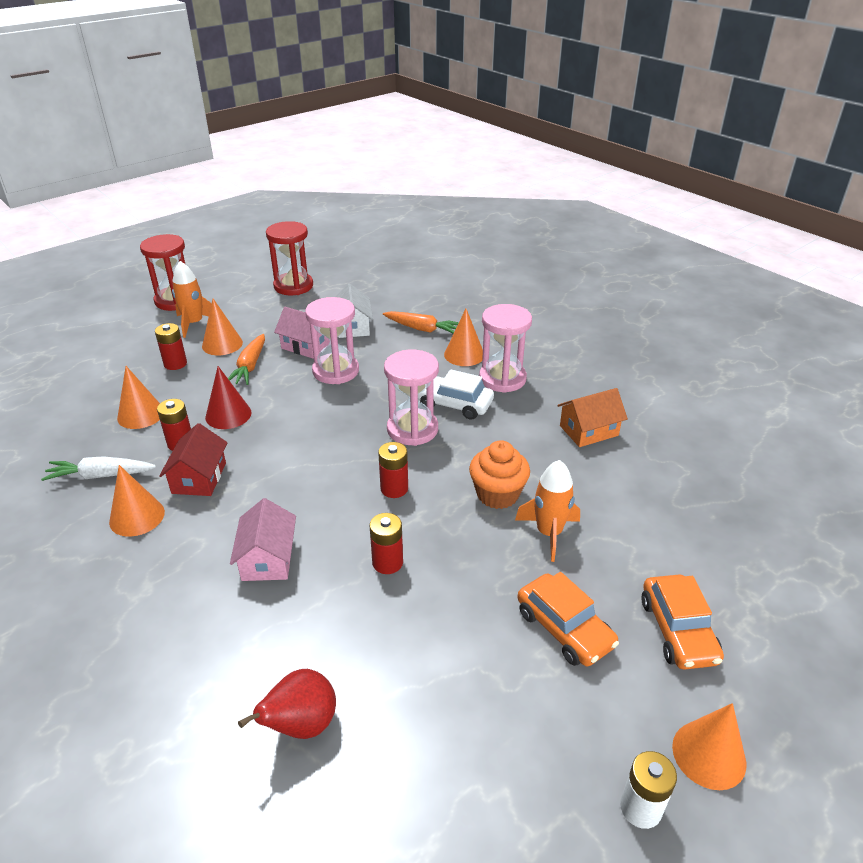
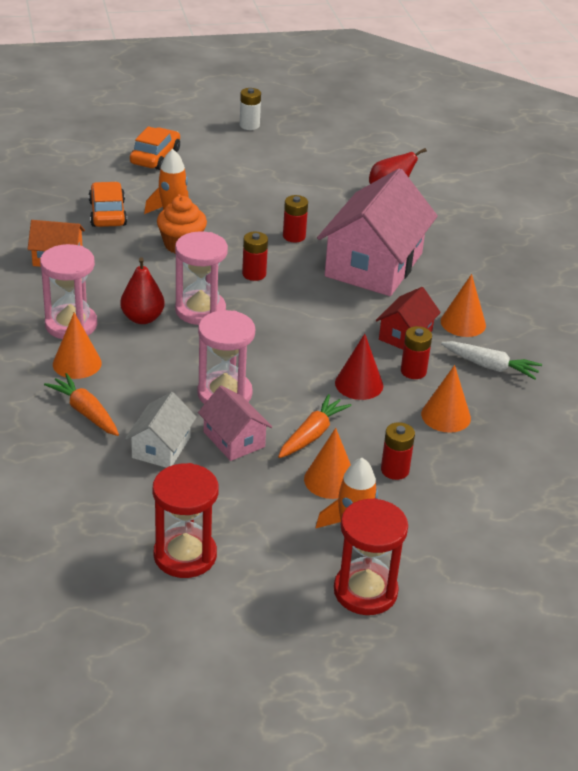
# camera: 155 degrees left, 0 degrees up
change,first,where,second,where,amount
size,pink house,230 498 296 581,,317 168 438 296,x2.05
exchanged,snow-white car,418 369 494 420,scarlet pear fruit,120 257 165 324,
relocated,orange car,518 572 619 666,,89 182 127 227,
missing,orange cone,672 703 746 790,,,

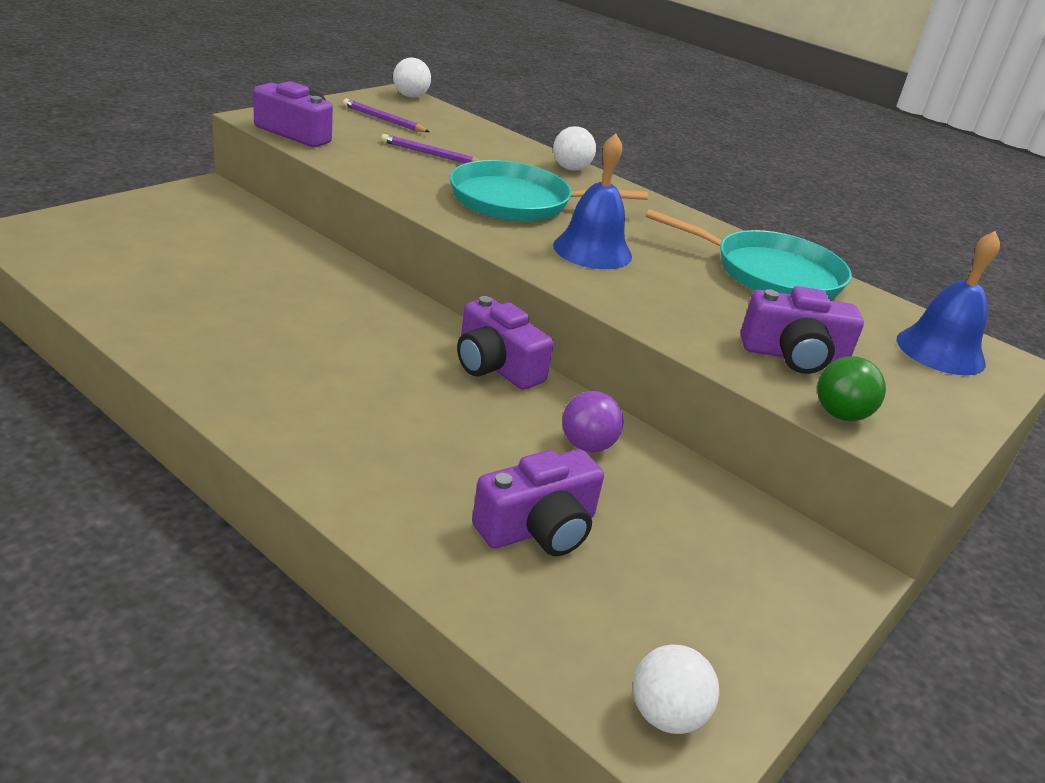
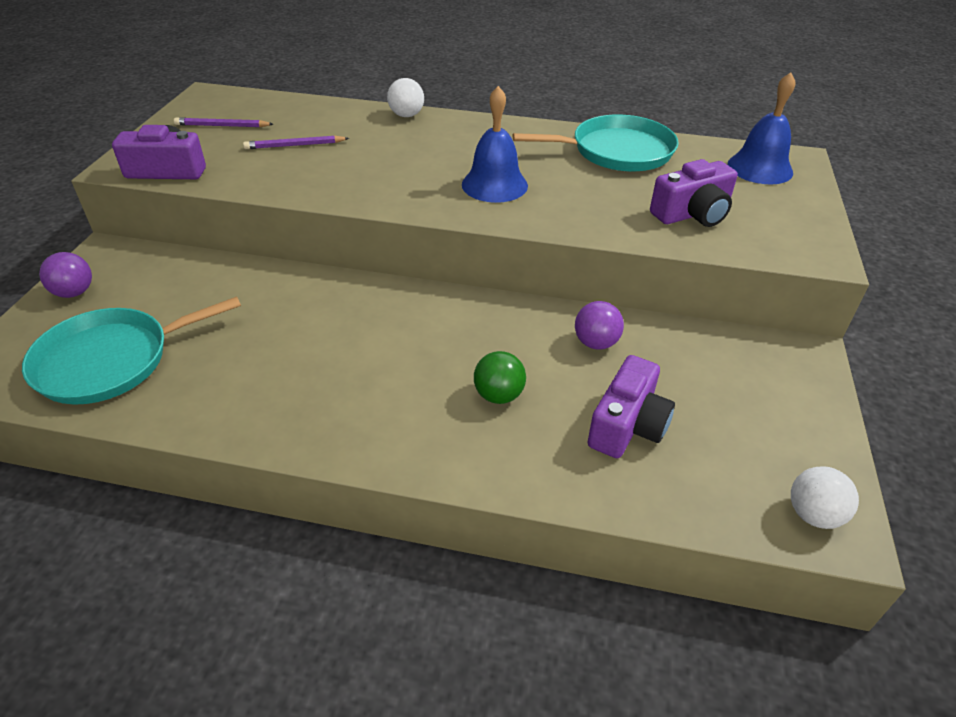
# camera: 25 degrees left, 10 degrees up
change,first,where,second,where,amount
missing,snow-white sphere,393 58 431 98,,,
relocated,turquoise pan,450 160 648 222,,22 297 241 405,
missing,royal purple compact camera,457 296 554 390,,,
relocated,leaf-green sphere,817 356 886 421,,474 351 526 404,
appeared,,,royal purple sphere,39 252 92 298,

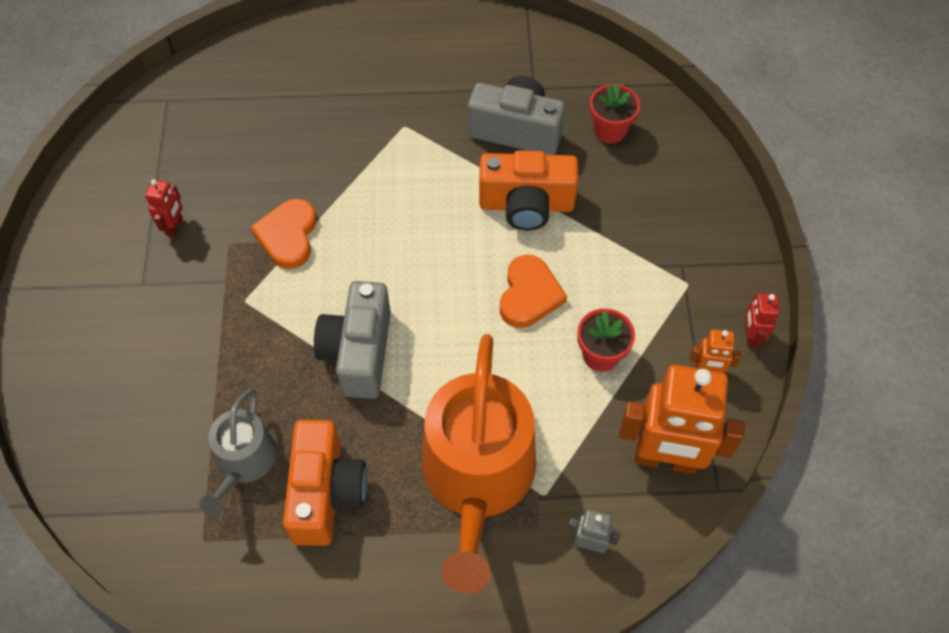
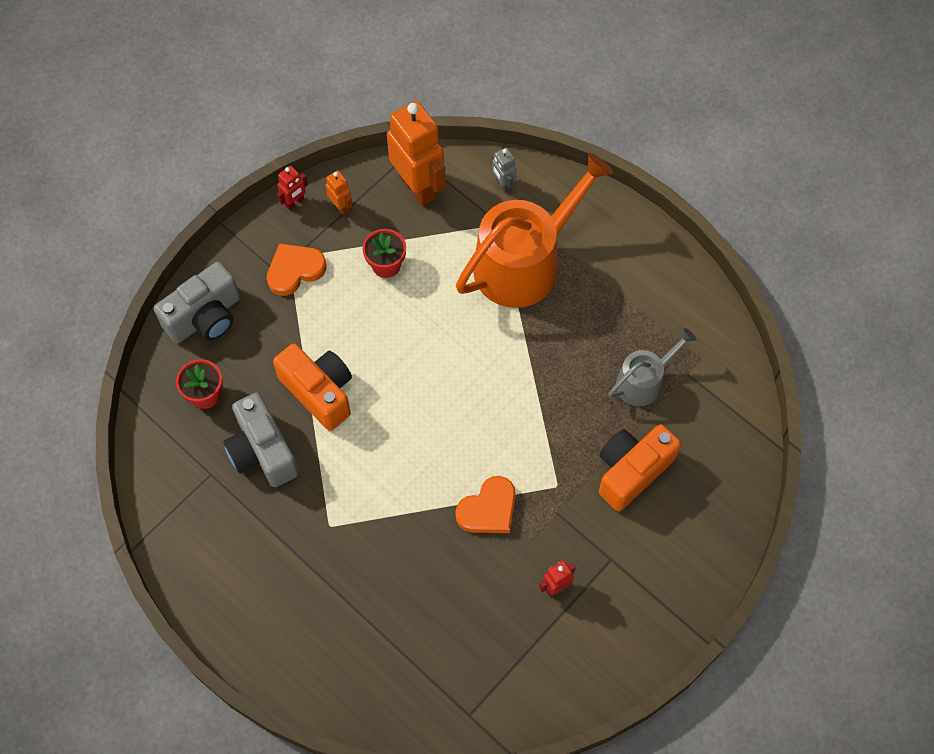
# camera: 135 degrees left, 5 degrees up
change,first,where,second,where,amount
relocated,orange compact camera,283 420 367 546,,599 424 681 511,
relocated,ash-grey compact camera,314 281 391 399,,154 262 240 343,
relocated,orange love heart,500 255 567 328,,267 243 327 296,

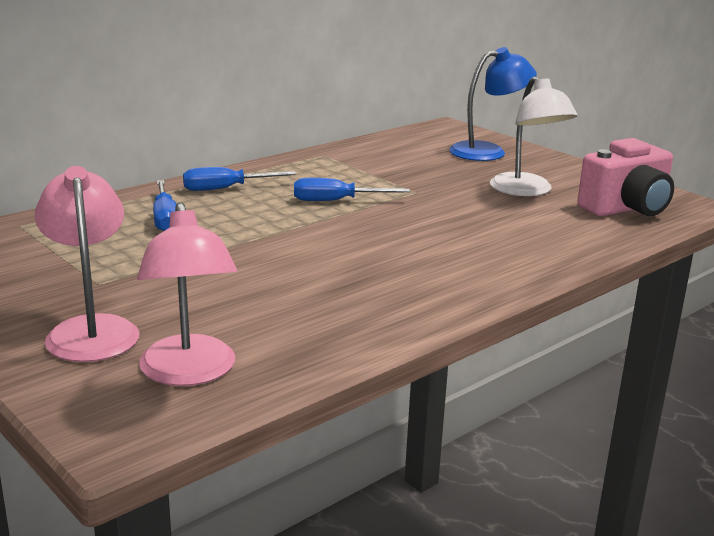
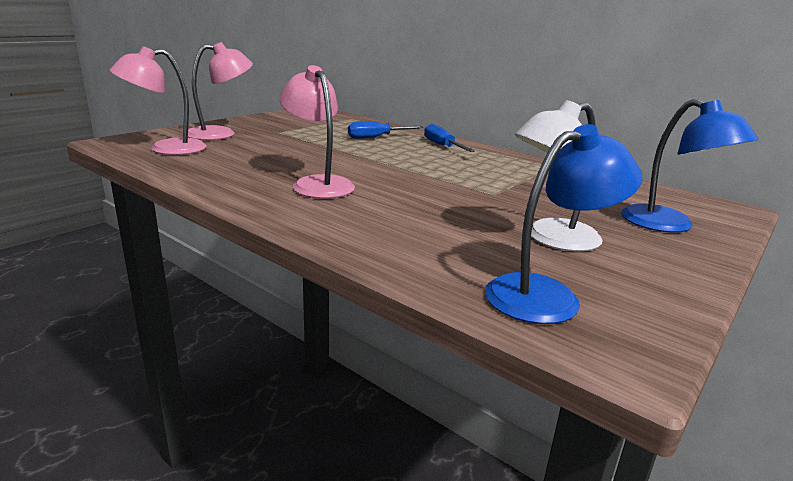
# camera: 80 degrees right, 0 degrees up
change,first,where,second,where,amount
missing,cobalt screwdriver,294 178 410 201,,,
exchanged,pink compact camera,577 138 674 216,cobalt lamp,485 124 643 324,
appeared,,,pink lamp,279 65 355 199,

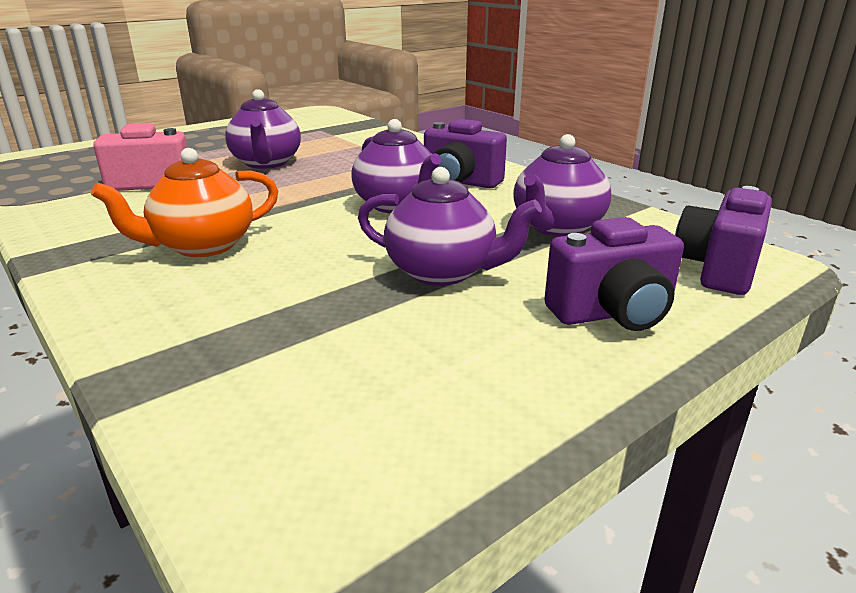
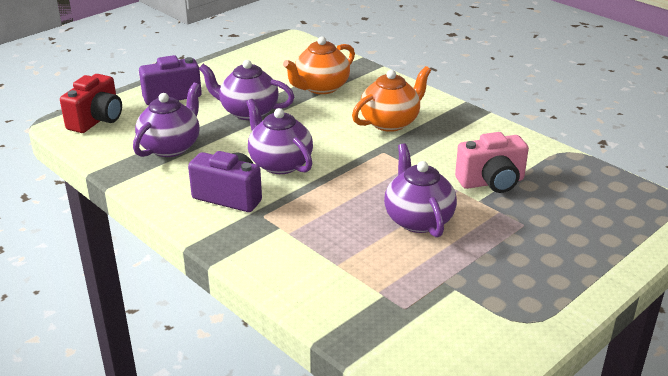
# camera: 175 degrees right, 5 degrees up
change,first,where,second,where,amount
colour,royal purple compact camera,675 186 772 295,scarlet compact camera,60 74 122 133,
appeared,,,orange tea pot,283 36 355 94,

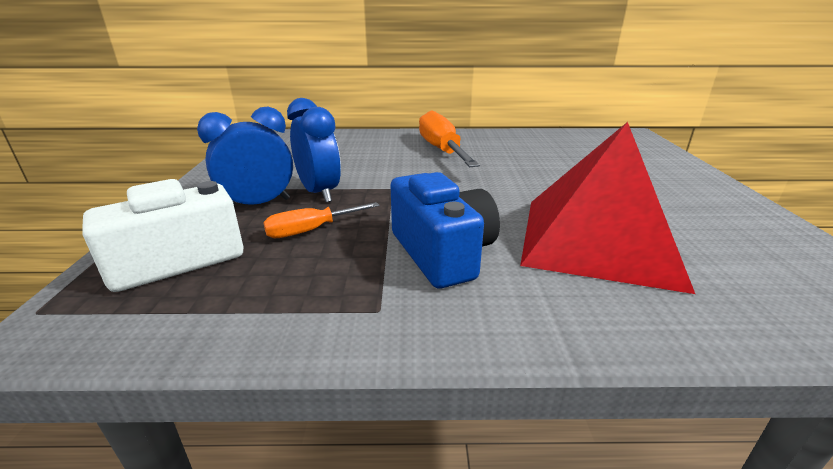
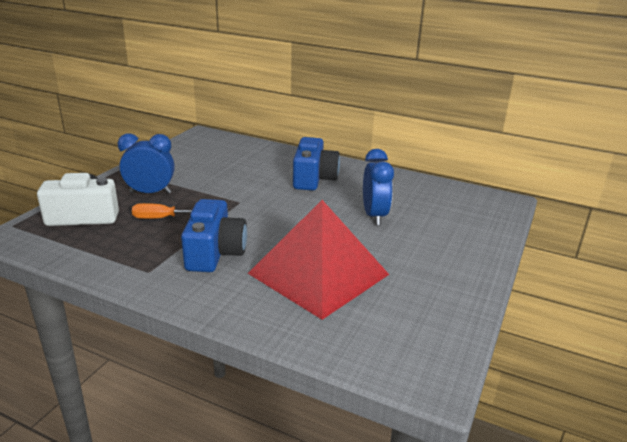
# camera: 25 degrees right, 0 degrees up
change,first,where,second,where,amount
relocated,cobalt bedside clock,287 98 341 203,,363 149 394 225,
exchanged,orange screwdriver,419 110 480 167,cobalt compact camera,293 137 340 191,

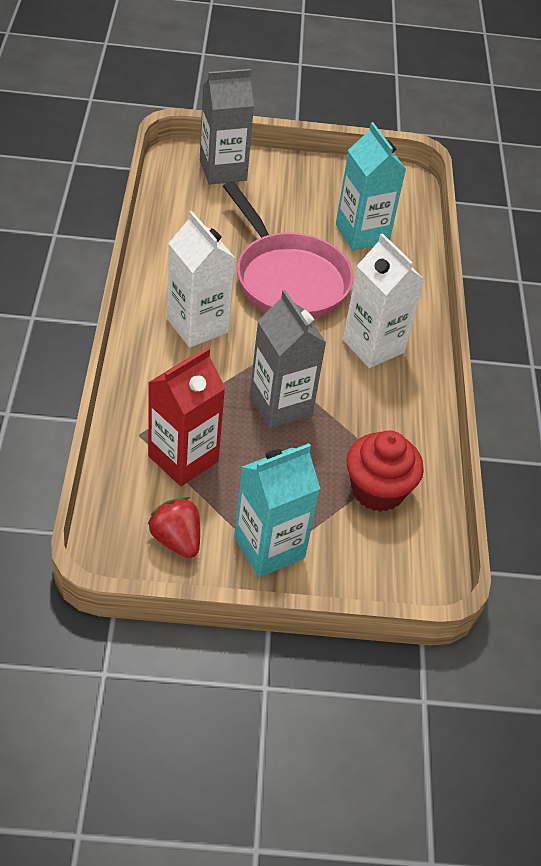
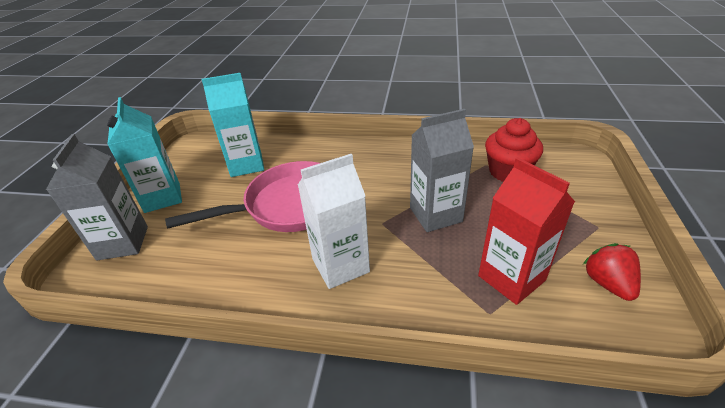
# camera: 75 degrees left, 10 degrees down
change,first,where,second,where,amount
spun,scarlet toy strawberry,147 497 200 558,,583 243 641 301,105 degrees clockwise
relocated,turquoise milk carton,234 443 320 577,,107 97 182 213,
missing,snow-white milk carton,343 233 425 368,,,

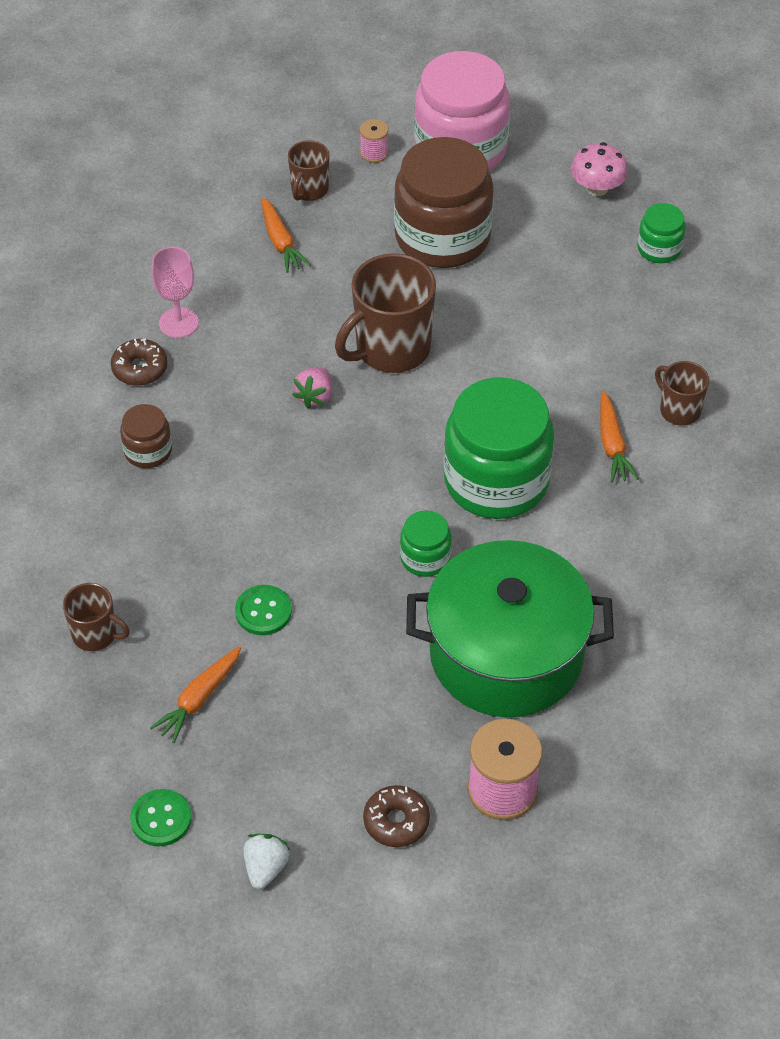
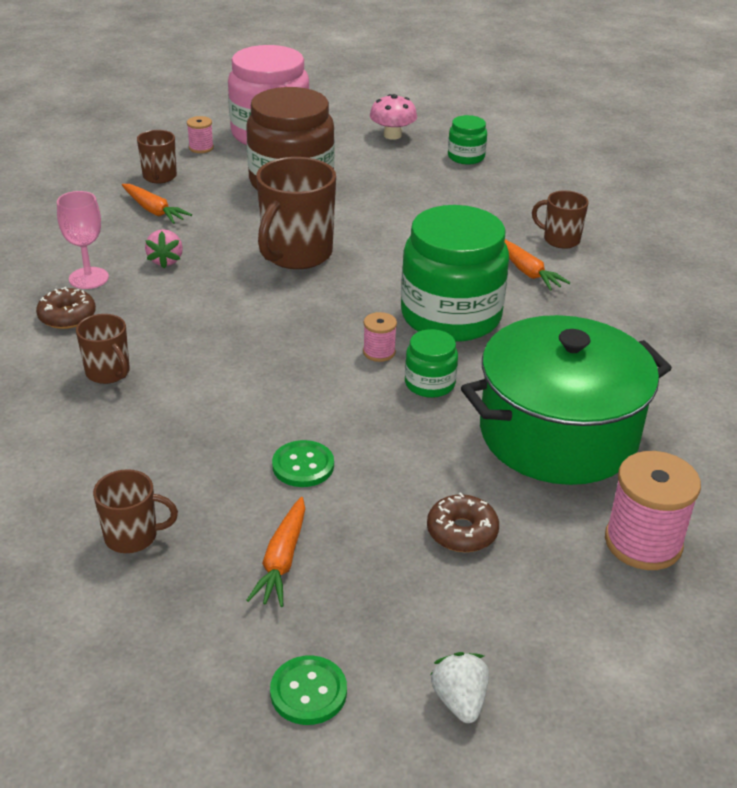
# camera: 25 degrees left, 15 degrees down
change,first,where,second,where,amount
exchanged,russet preserve jar,120 404 172 468,russet tea mug,76 314 130 384,
relocated,pink toy strawberry,293 367 332 408,,145 229 183 268,
relocated,russet donut,363 785 430 847,,427 492 499 552,
appeared,,,pink spool,363 312 397 362,

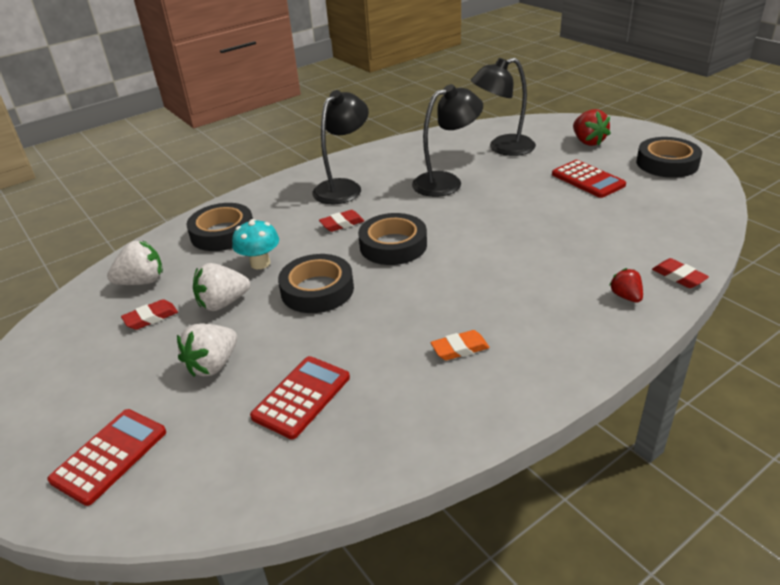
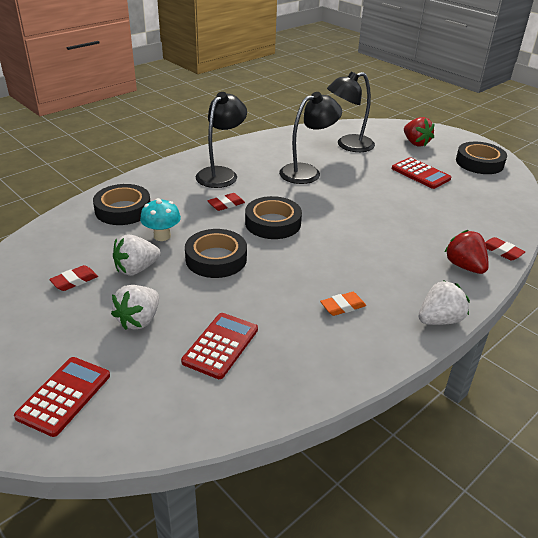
# camera: 10 degrees left, 0 degrees up
change,first,where,second,where,amount
relocated,snow-white toy strawberry,107 240 163 285,,419 280 470 325,
size,scarlet toy strawberry,609 268 643 302,,444 230 489 274,x1.62

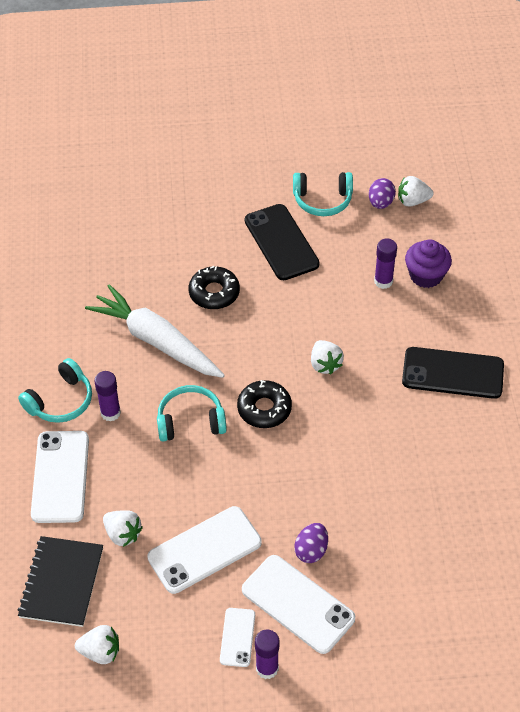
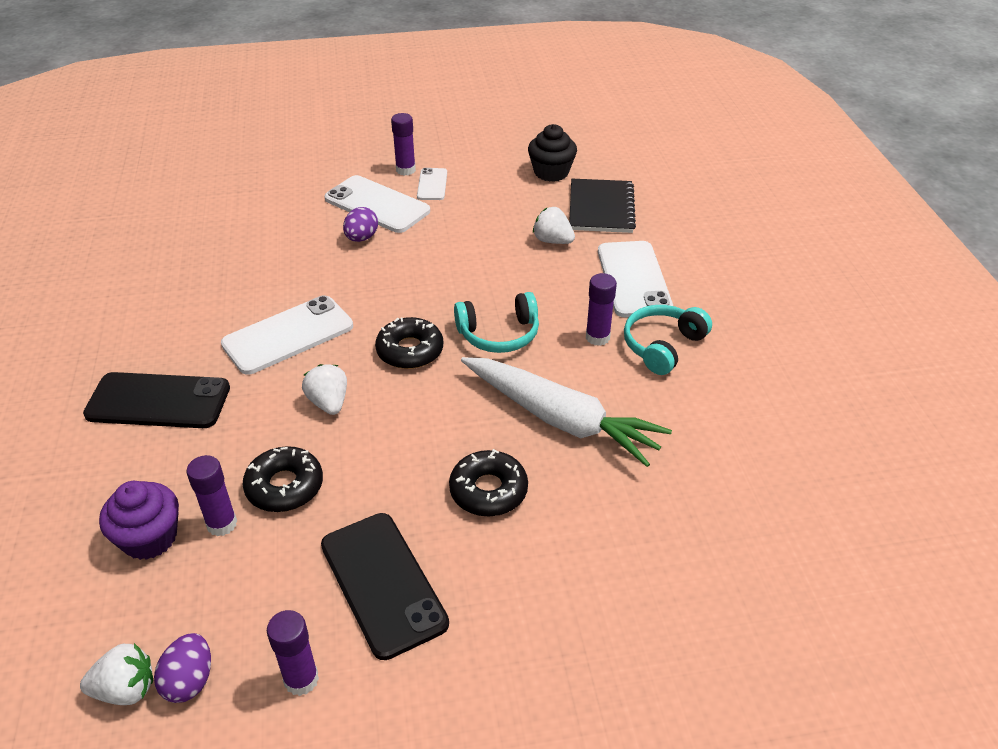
# camera: 175 degrees right, 10 degrees down
change,first,where,second,where,amount
exchanged,snow-white toy strawberry,75 625 119 664,ebony muffin,528 124 577 182,
relocated,snow-white phone,147 506 262 594,,221 295 353 375,
exchanged,turquoise over-ear headphones,293 172 353 216,royal purple glue stick,267 610 319 696,
appeared,,,ebony donut,243 446 323 512,

